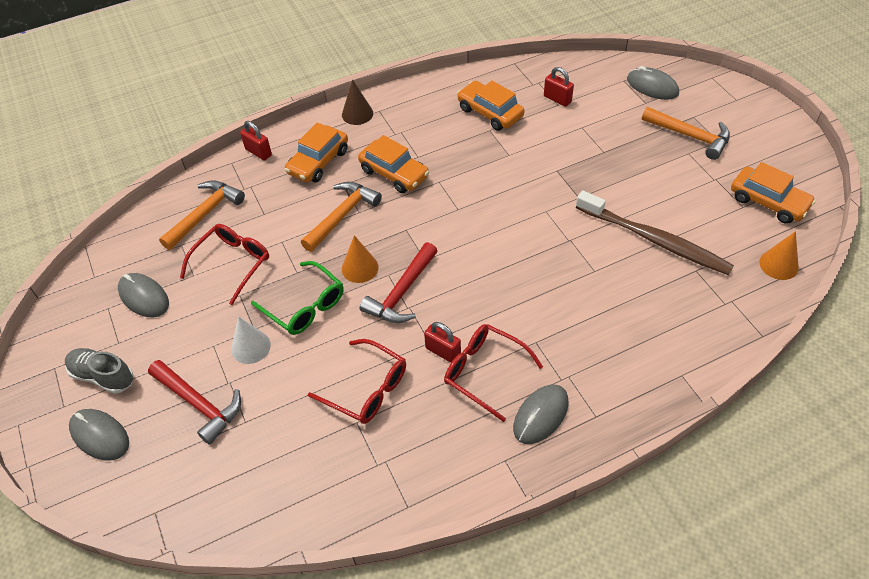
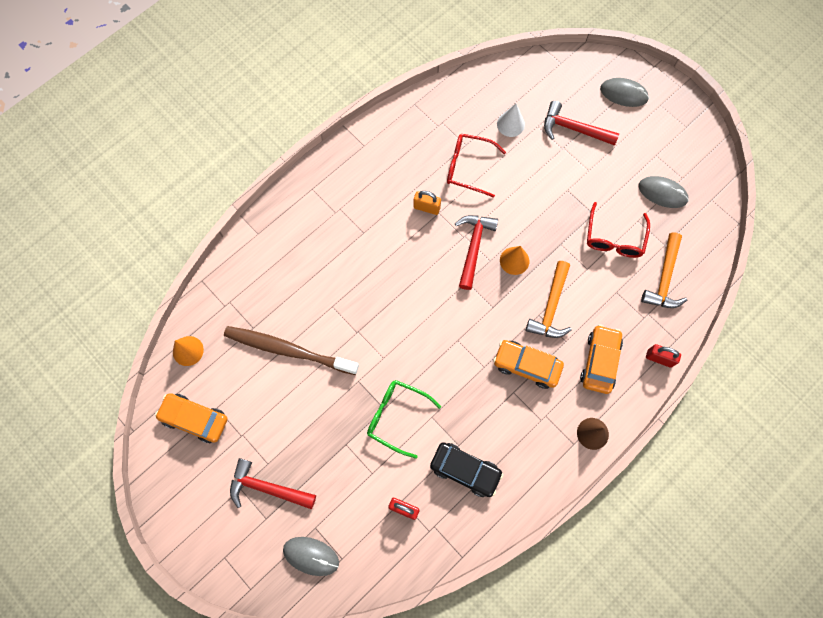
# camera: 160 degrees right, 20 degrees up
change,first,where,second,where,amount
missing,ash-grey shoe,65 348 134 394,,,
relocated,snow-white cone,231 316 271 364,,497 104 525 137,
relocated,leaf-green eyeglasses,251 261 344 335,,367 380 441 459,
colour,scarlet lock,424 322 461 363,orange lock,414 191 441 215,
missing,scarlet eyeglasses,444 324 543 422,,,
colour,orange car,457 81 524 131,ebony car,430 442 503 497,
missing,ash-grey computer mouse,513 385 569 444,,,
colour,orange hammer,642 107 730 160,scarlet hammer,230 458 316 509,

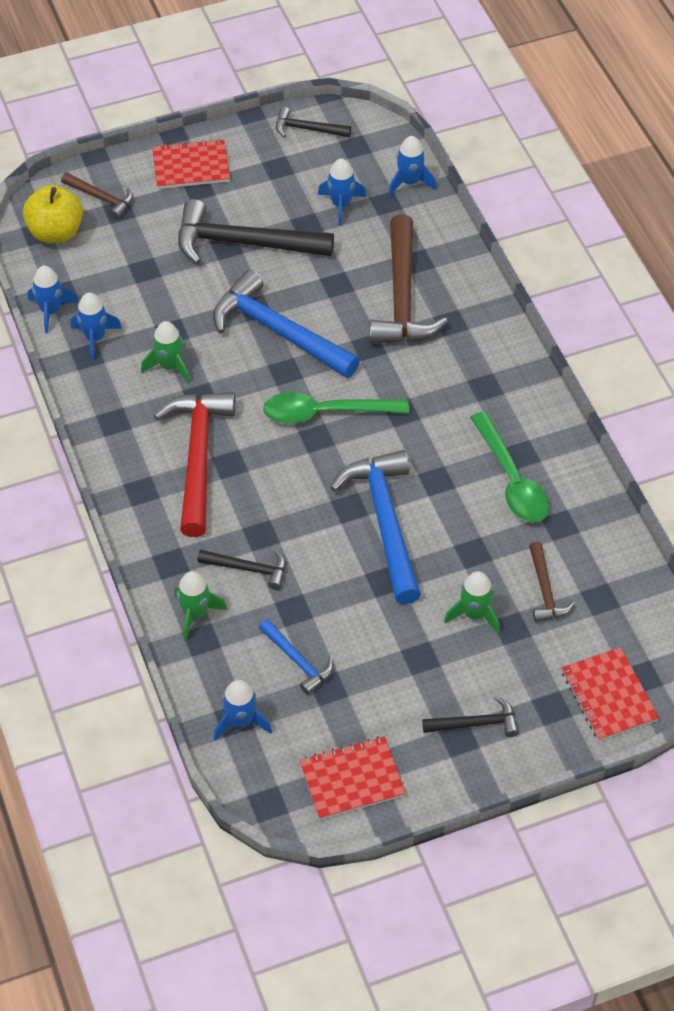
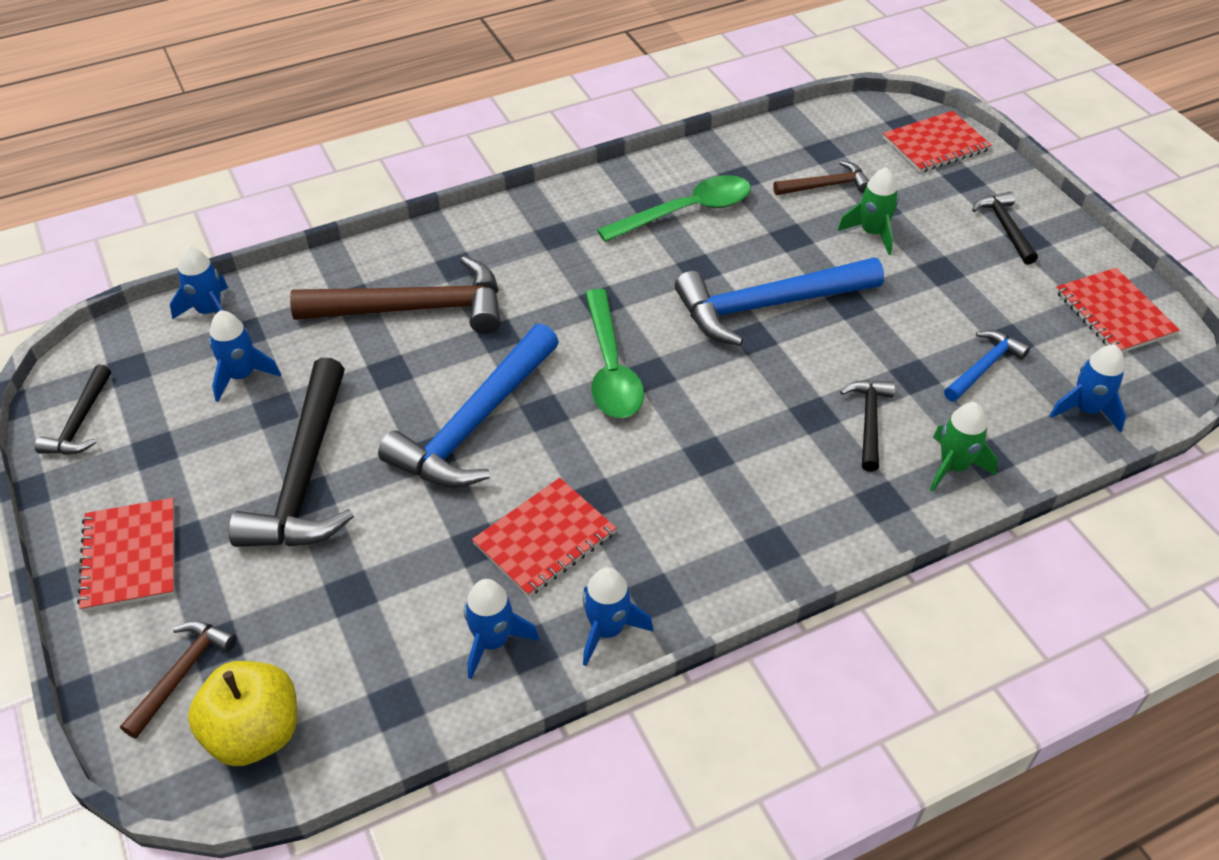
# camera: 95 degrees left, 5 degrees down
change,first,where,second,where,amount
relocated,cobalt toy rocket,28 266 78 334,,583 567 653 666,
exchanged,leaf-green toy rocket,141 321 190 384,scarlet notebook,472 478 616 597,
missing,scarlet hammer,154 392 235 537,,,

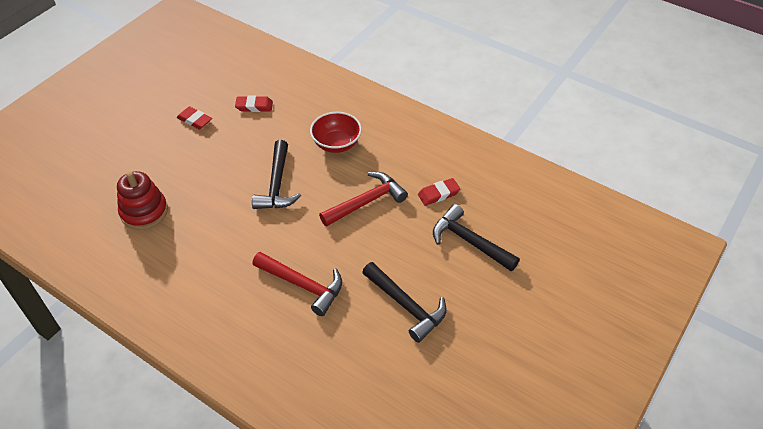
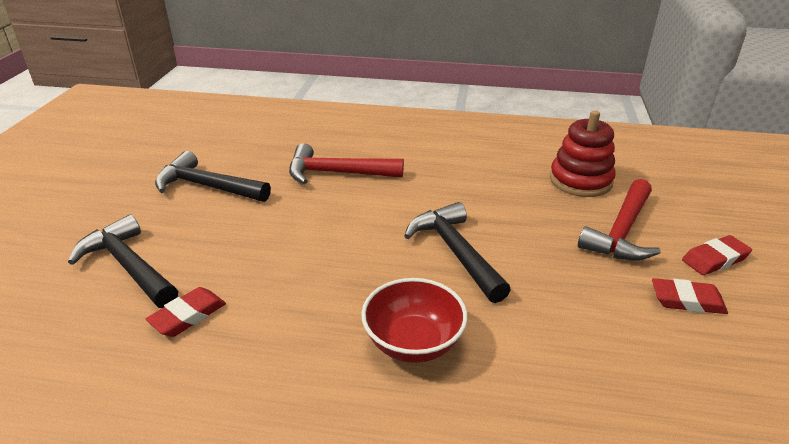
# camera: 155 degrees right, 15 degrees down
change,first,where,second,where,amount
relocated,scarlet eraser,235 96 273 112,,682 235 752 275,
relocated,scarlet hammer,319 172 408 227,,578 179 661 261,
spun,ebony hammer,433 204 520 271,,68 215 178 308,150 degrees counterclockwise

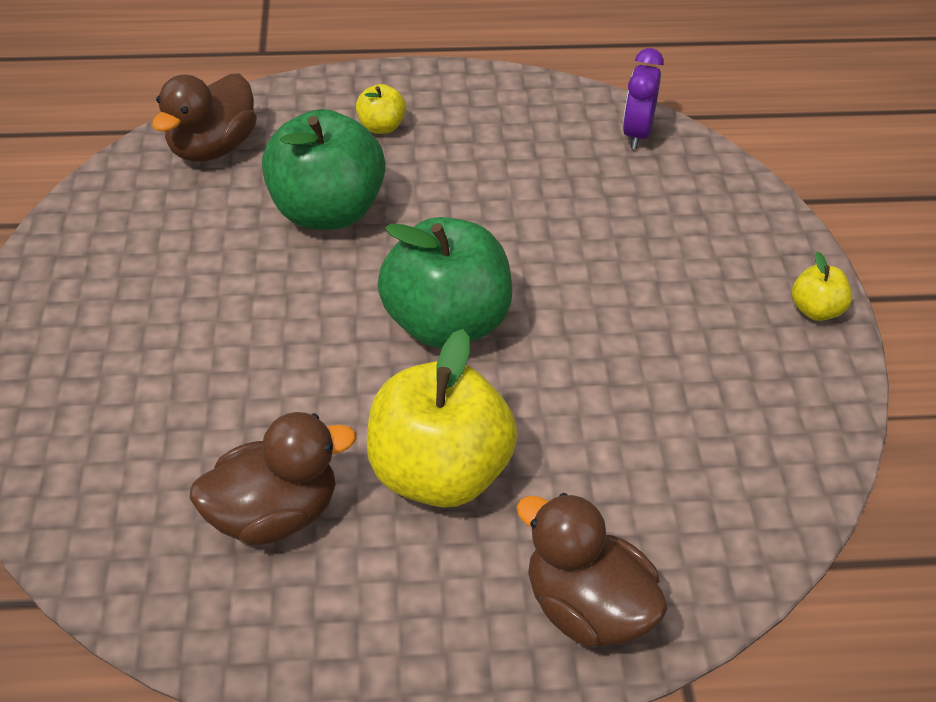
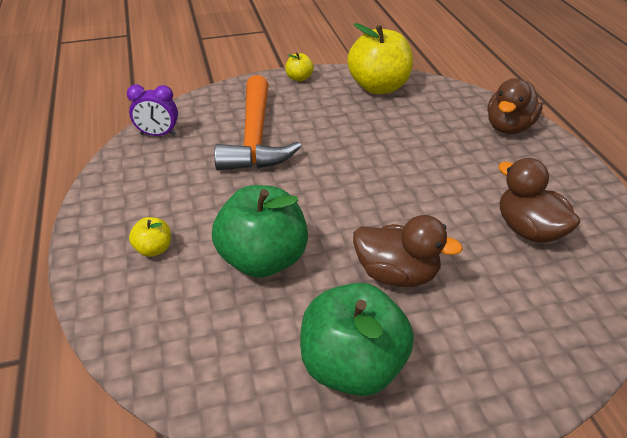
# camera: 100 degrees left, 5 degrees down
change,first,where,second,where,amount
relocated,russet toy duck,152 73 257 162,,353 215 463 287,
relocated,golden toy apple,367 329 518 508,,347 23 413 94,
relocated,leaf-green toy apple,378 217 513 348,,300 283 414 396,
appeared,,,orange hammer,214 75 301 170,

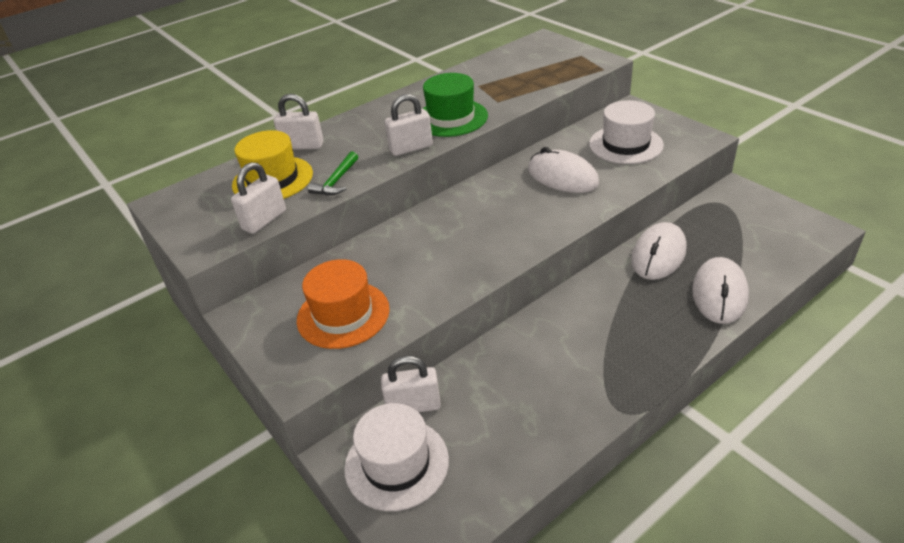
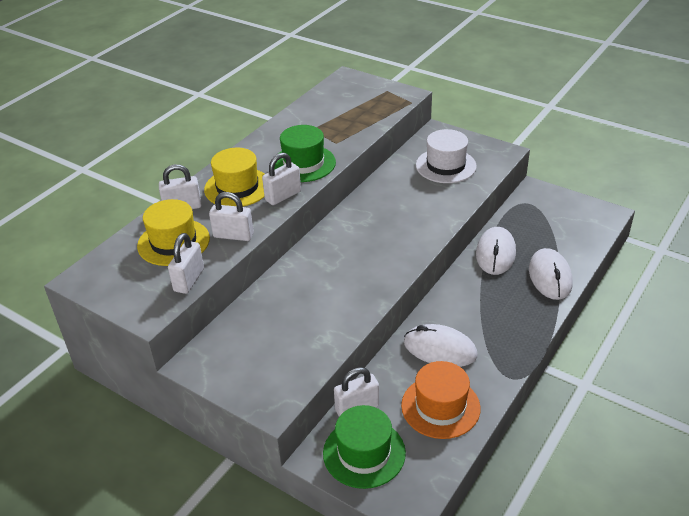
# camera: 20 degrees left, 0 degrees up
change,first,where,second,where,amount
relocated,orange hat,297 259 390 349,,401 361 481 439,
exchanged,leaf-green hammer,308 151 358 195,snow-white lock,209 192 254 241,
colour,snow-white hat,344 403 449 511,leaf-green hat,323 405 406 489,
relocated,snow-white computer mouse,528 147 599 193,,404 324 477 367,
appeared,,,golden hat,204 148 264 207,

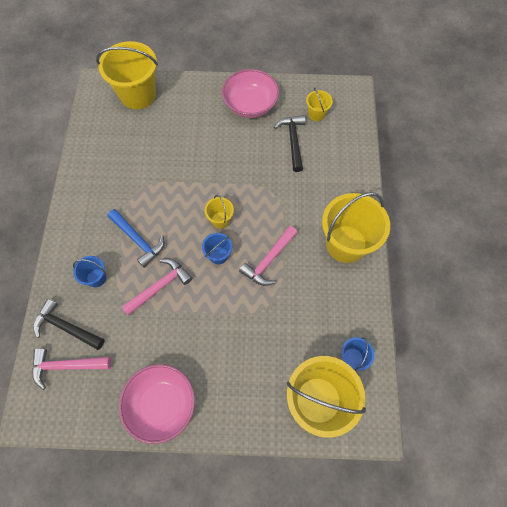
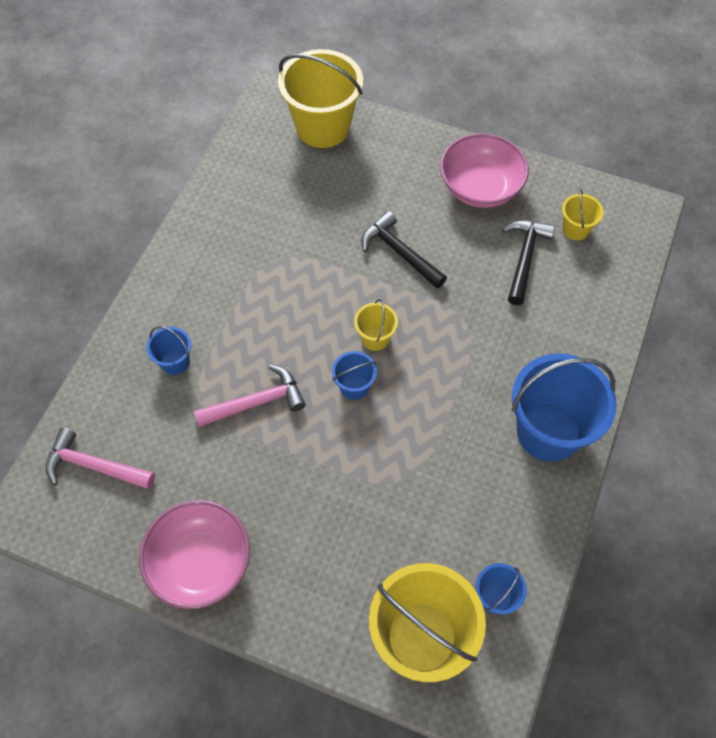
# camera: 20 degrees right, 5 degrees down
change,first,where,second,where,amount
relocated,ebony hammer,33 299 105 350,,361 211 447 288,
missing,cobalt hammer,108 209 164 268,,,
missing,pink hammer,239 226 298 286,,,
colour,golden bucket,322 192 390 263,cobalt bucket,512 353 617 462,

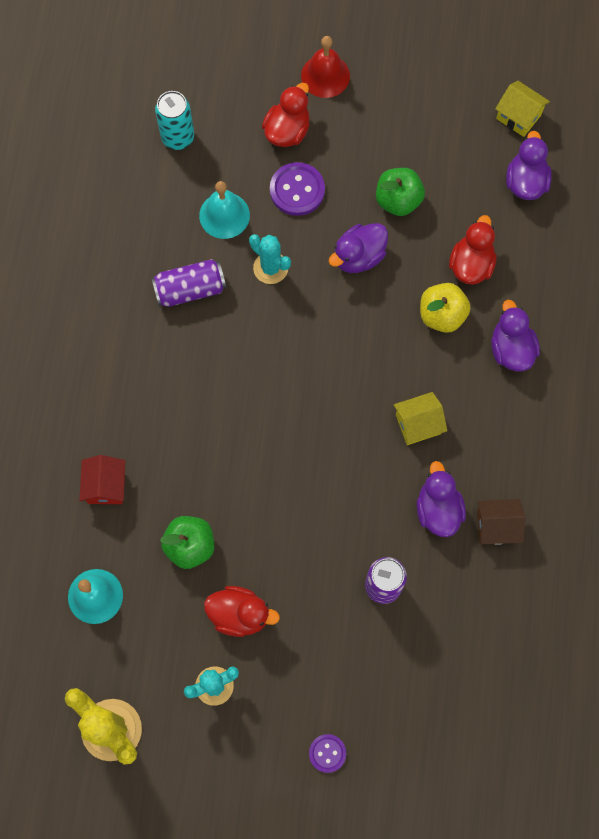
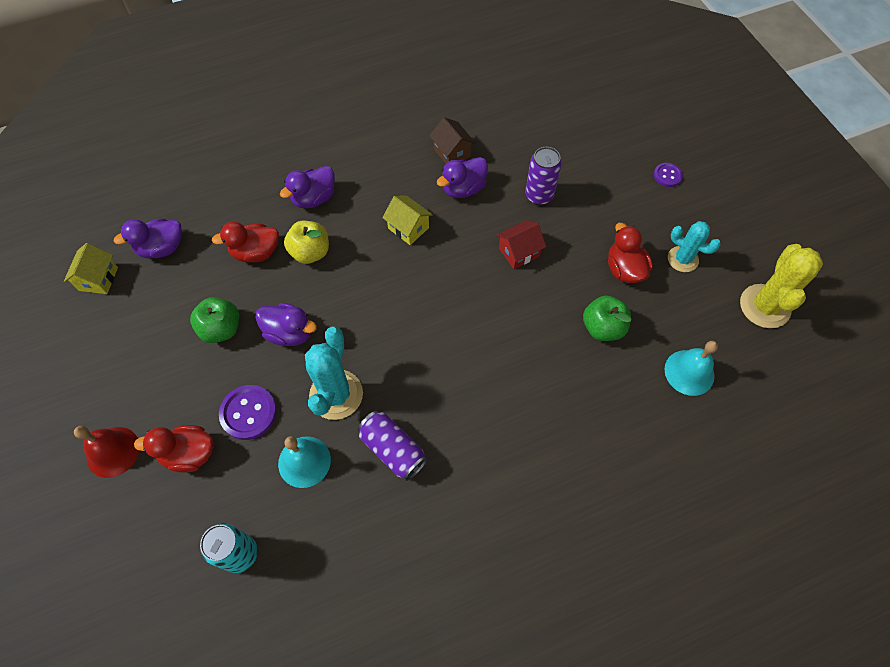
# camera: 120 degrees left, 10 degrees down
change,first,where,second,where,amount
relocated,scarlet house,79 455 125 504,,497 220 546 269,
size,turquoise prickly plant,249 234 291 284,,305 326 363 420,x1.56

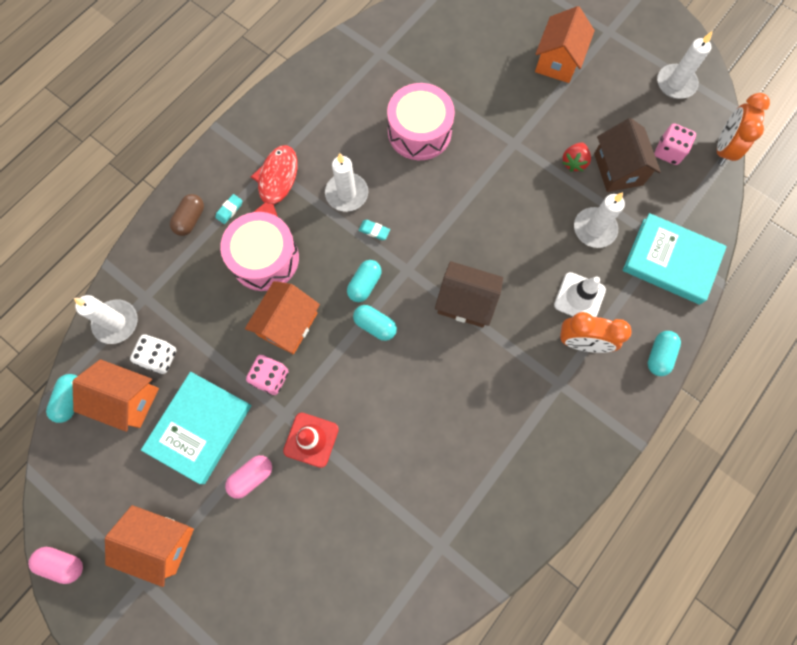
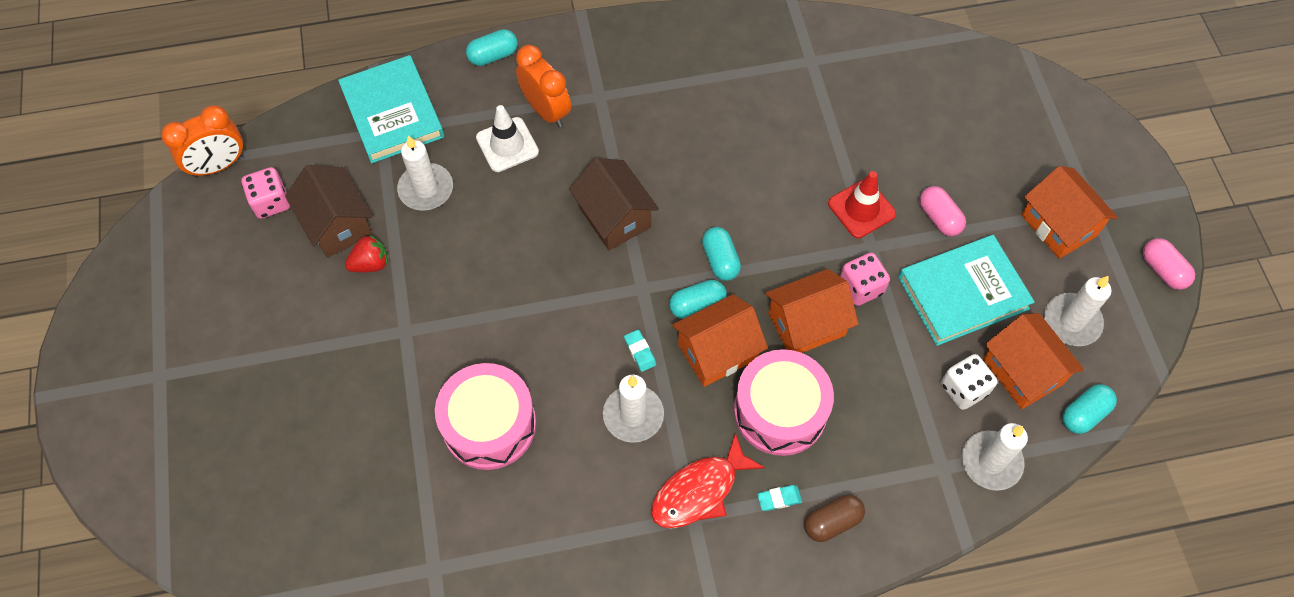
# camera: 140 degrees left, 10 degrees down
change,first,where,second,where,amount
spun,pink pill,225 455 272 499,,919 186 966 236,60 degrees clockwise
relocated,orange house,535 6 595 83,,672 294 768 387,
spun,russet house,594 118 661 192,,285 165 372 258,60 degrees counterclockwise
relocated,snow-white pillar candle,657 31 713 99,,1044 276 1111 346,

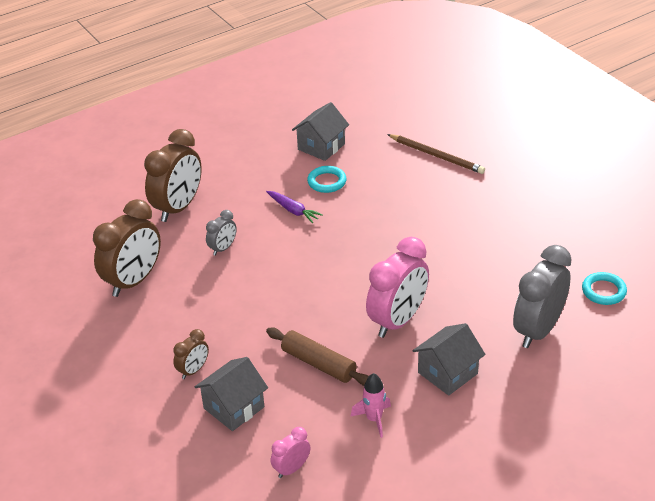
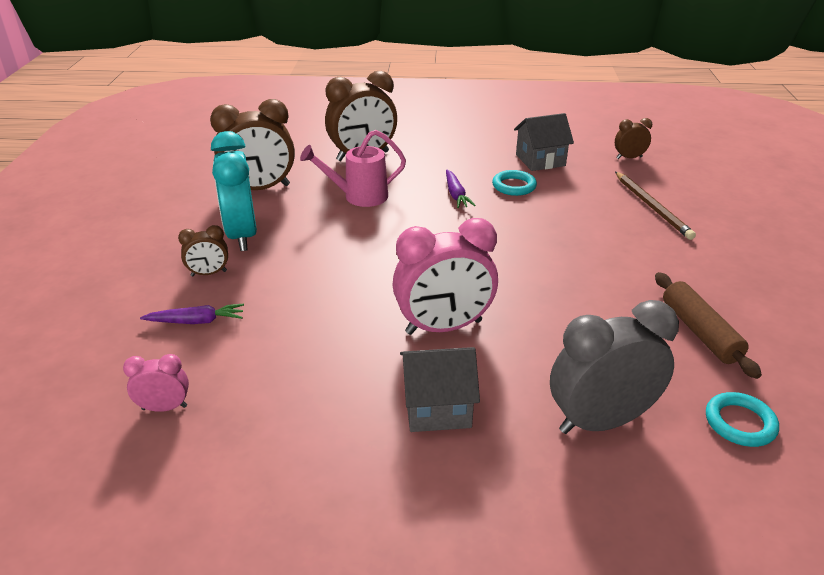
# camera: 35 degrees right, 5 degrees down
change,first,where,second,where,amount
exchanged,ash-grey house,195 357 268 431,royal purple toy carrot,140 304 244 324,
exchanged,ash-grey bedside clock,206 210 237 256,pink sprinkling can,300 130 406 207,
relocated,russet pastry roller,266 328 369 386,,655 272 762 379,
missing,pink toy rocket,351 373 391 438,,,
appeared,,,turquoise bedside clock,211 131 257 251,
appeared,,,russet bedside clock,615 118 652 159,

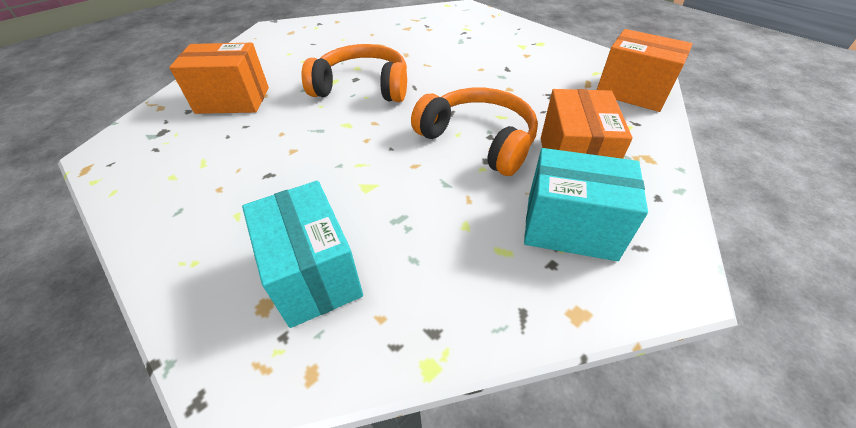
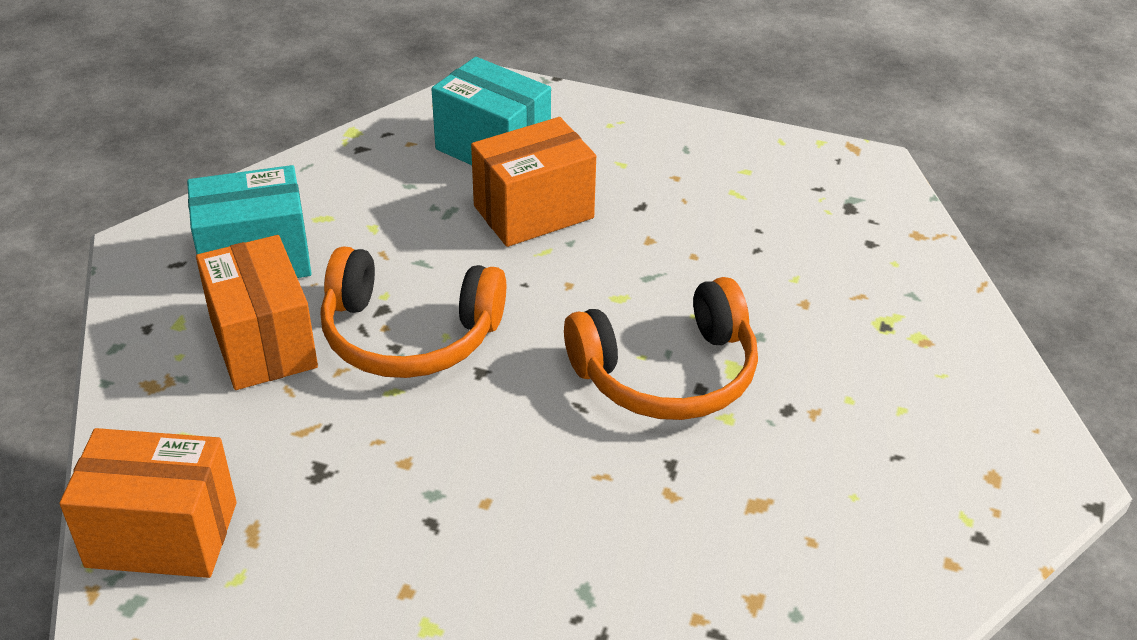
# camera: 150 degrees right, 5 degrees down
change,first,where,second,where,amount
relocated,orange package,169 43 269 114,,471 117 596 247,

